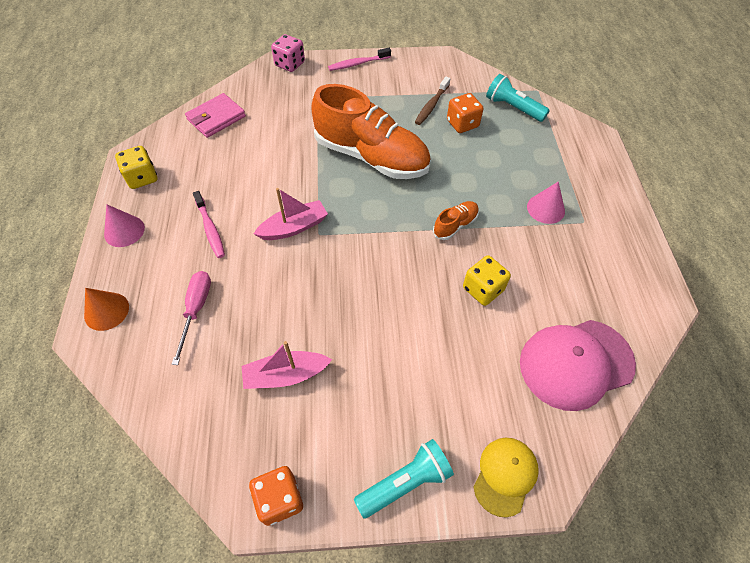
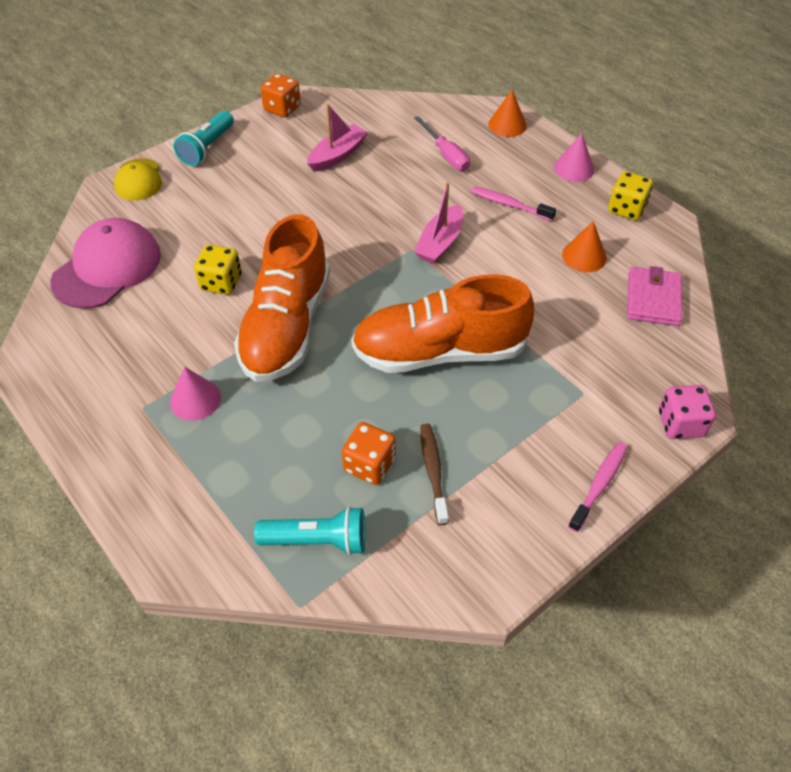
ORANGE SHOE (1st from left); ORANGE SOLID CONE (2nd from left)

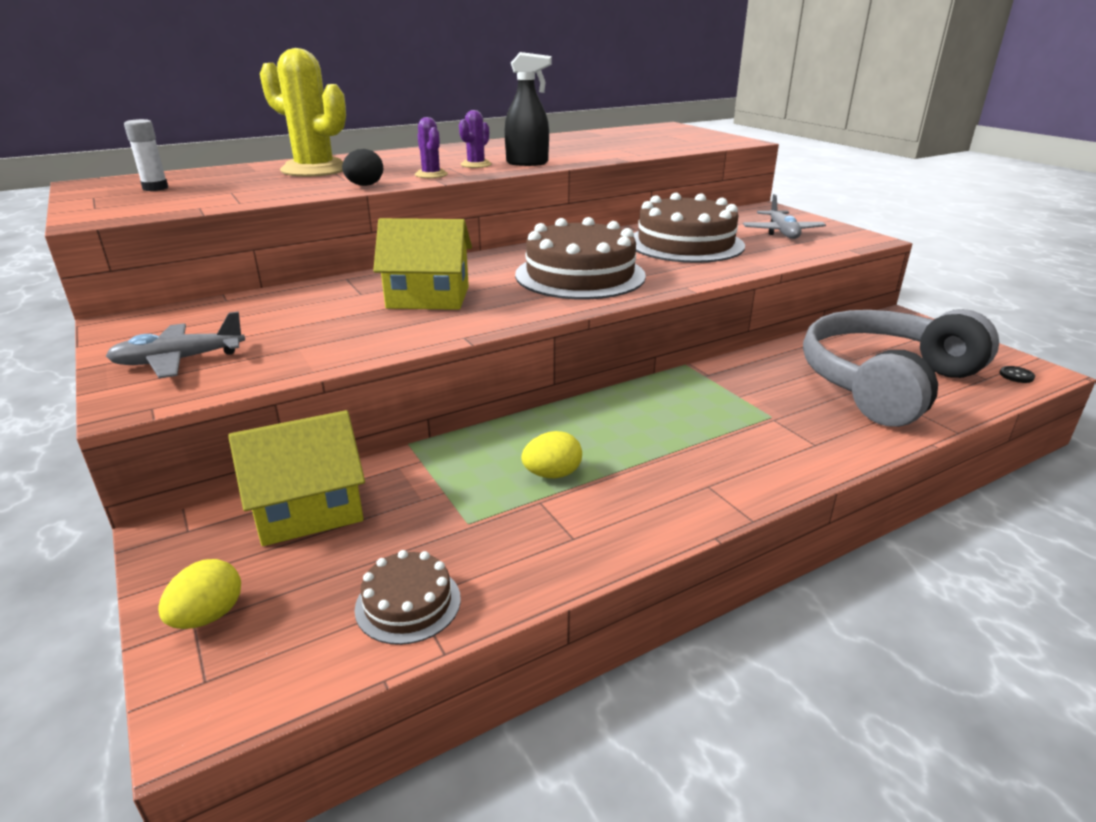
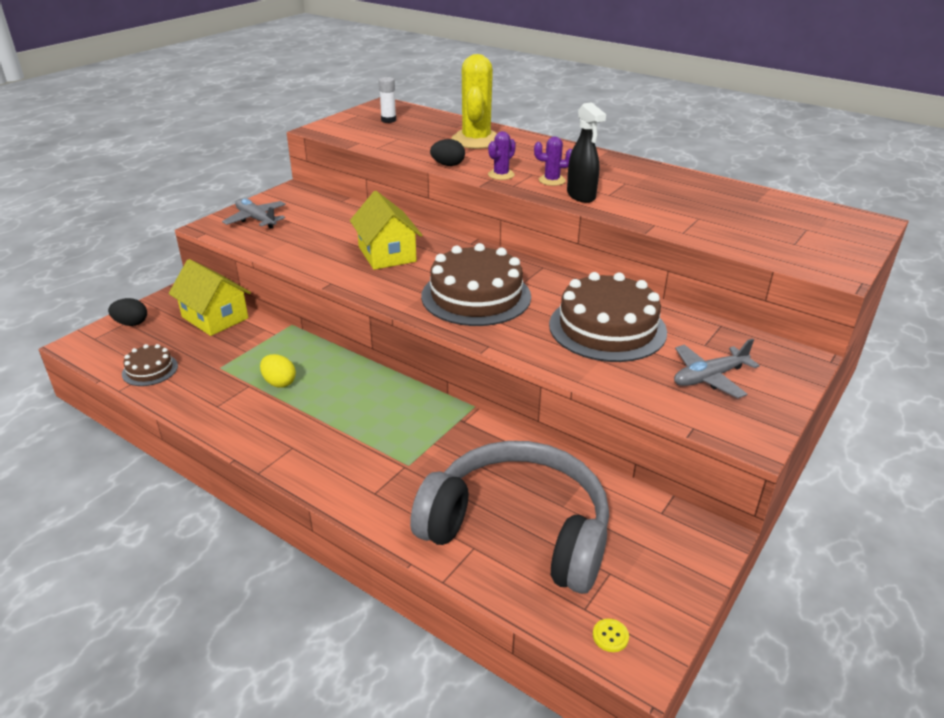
GOLDEN SEWING BUTTON; BLACK EGG SHAPE (1st from left)

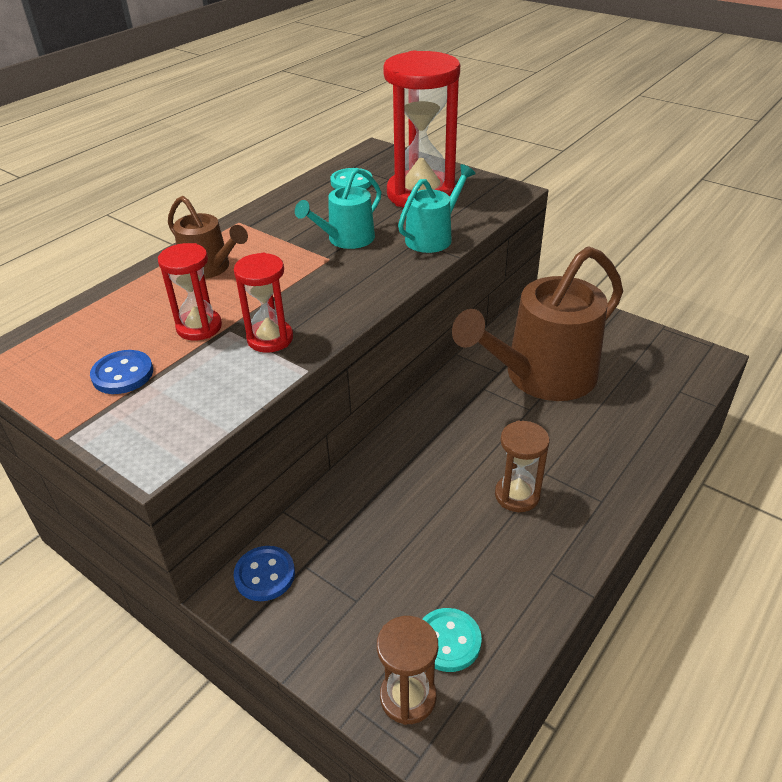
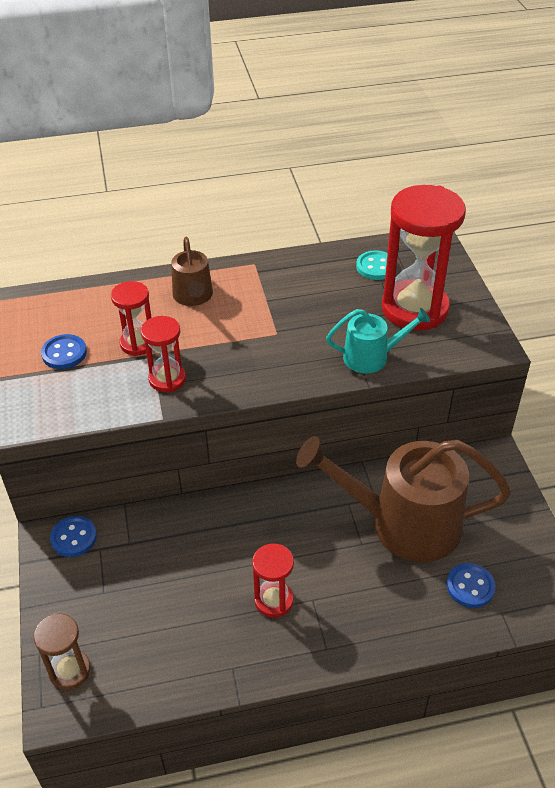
AQUA SPRINKLING CAN (1st from left in the first image); CRIMSON SAND TIMER (3rd from left); AQUA SEWING BUTTON (2nd from left in the first image); ROYAL BLUE SEWING BUTTON (3rd from left)

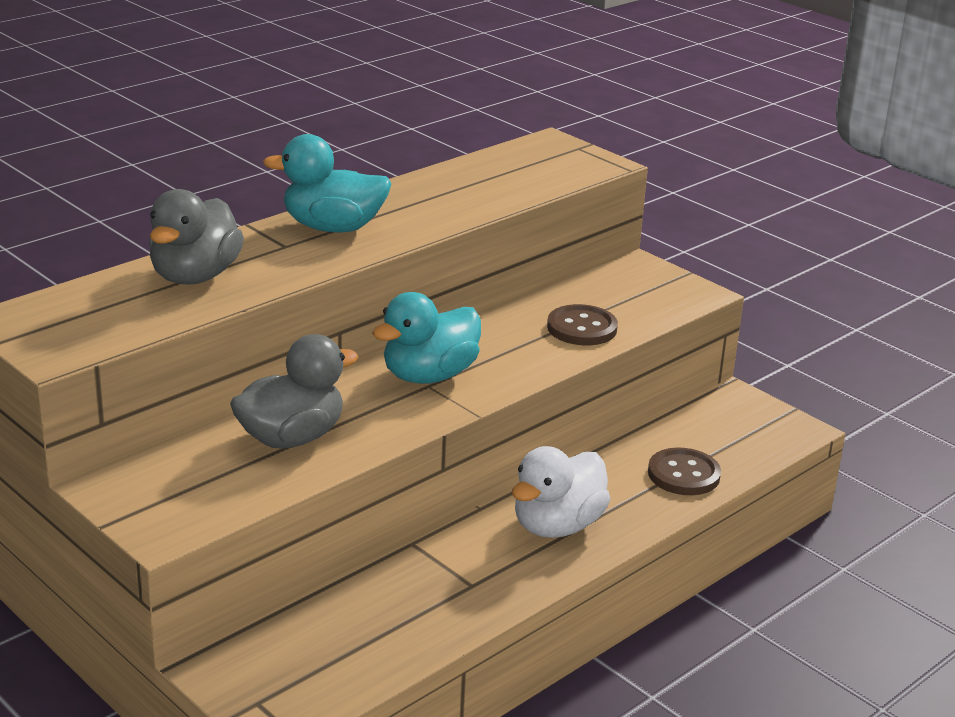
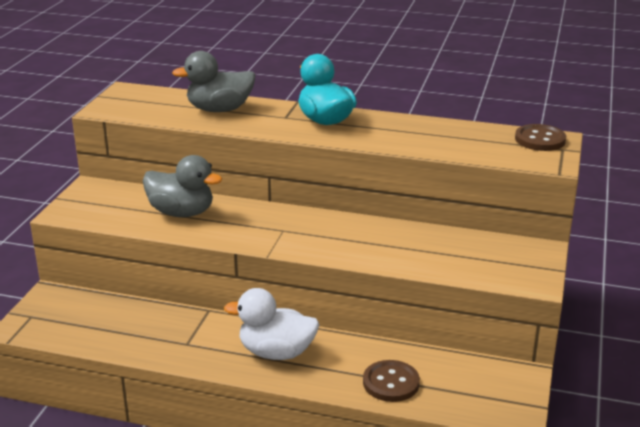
AQUA TOY DUCK (2nd from left in the first image); RUSSET SEWING BUTTON (2nd from left)

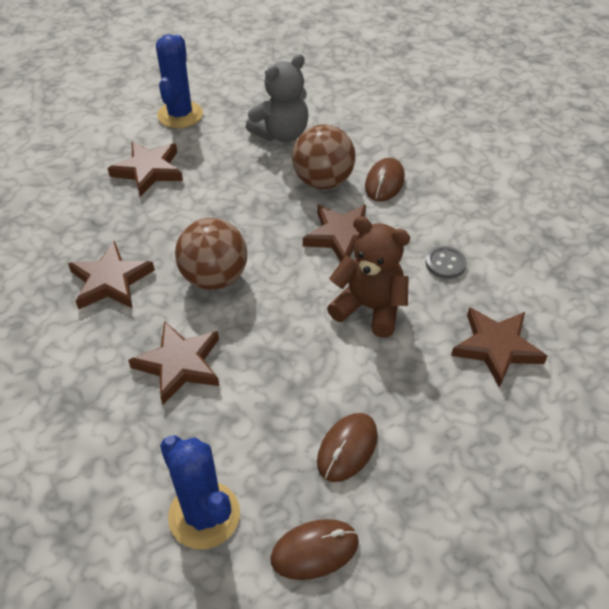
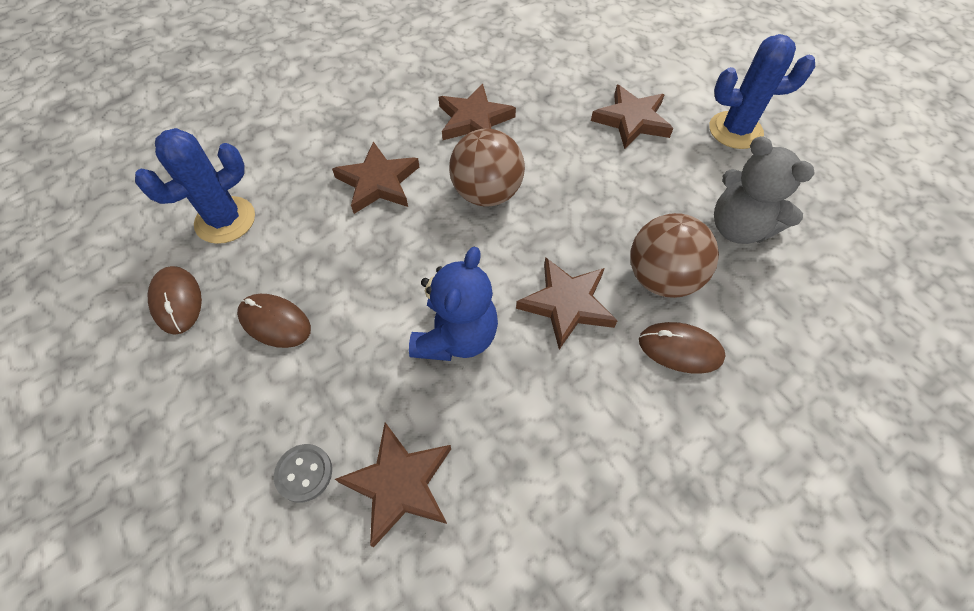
ROYAL BLUE TEDDY BEAR; GREY SEWING BUTTON

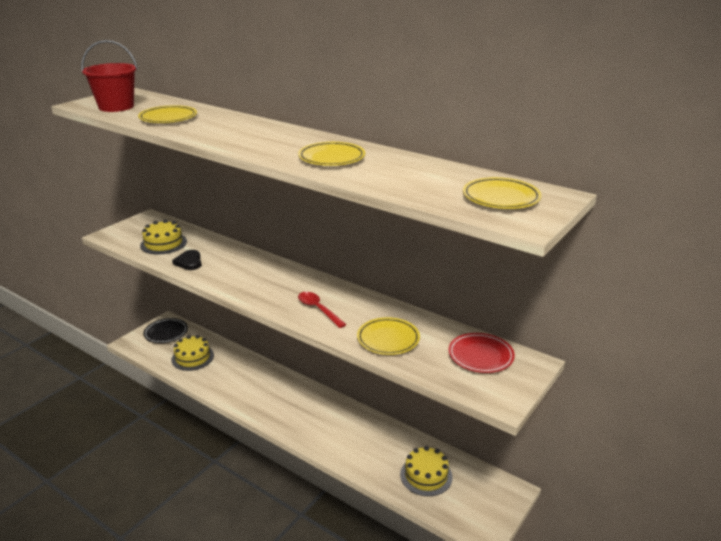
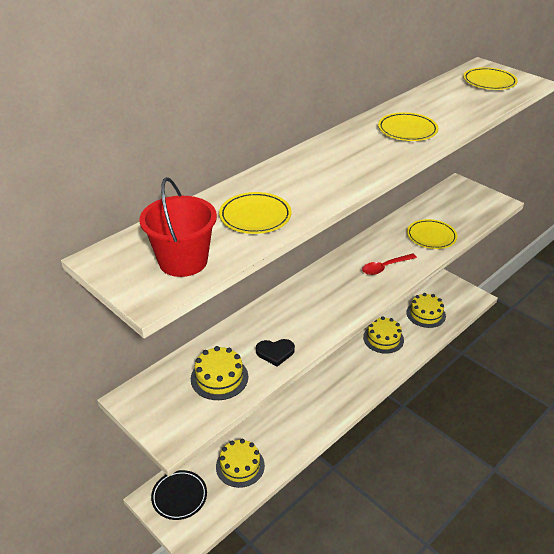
CRIMSON FLAT DISH; GOLDEN CAKE (3rd from left)

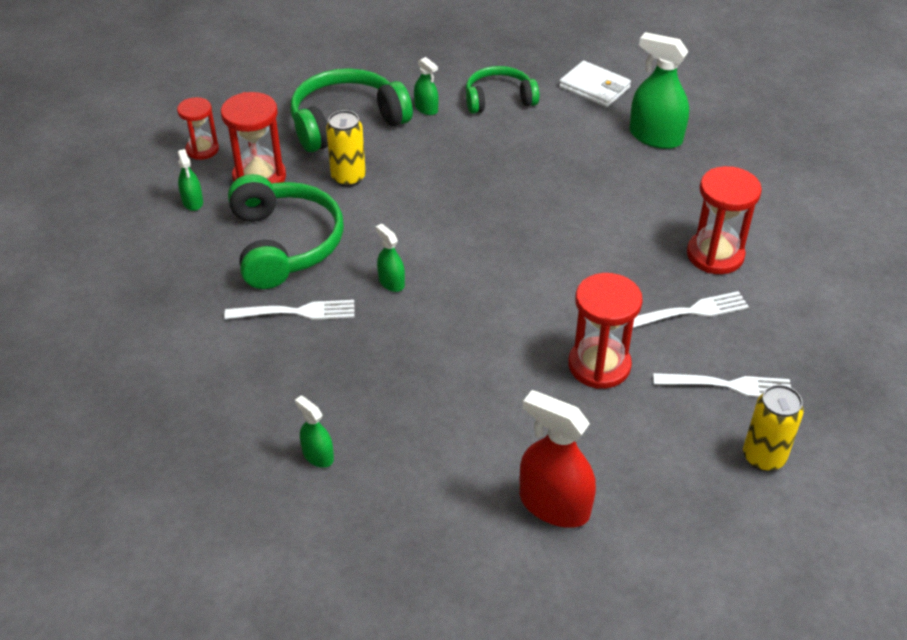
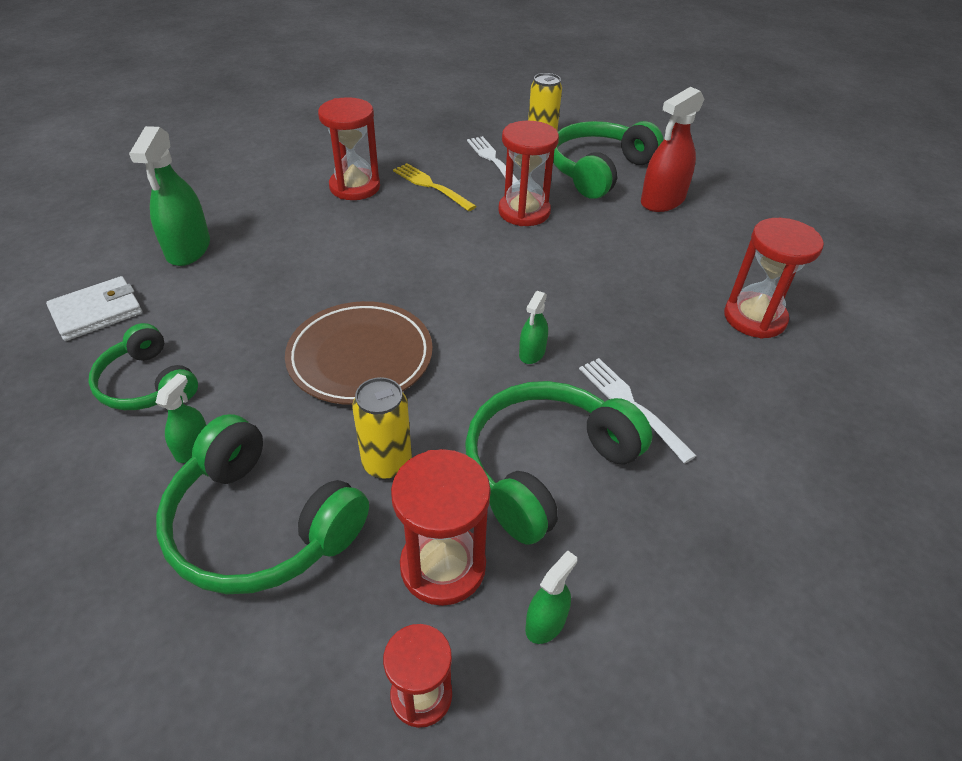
PURE WHITE BILLFOLD; GOLDEN FORK; CRIMSON SPRAYER; CRIMSON SAND TIMER (5th from left); GREEN HEADPHONES (4th from left); RUSSET FLAT DISH

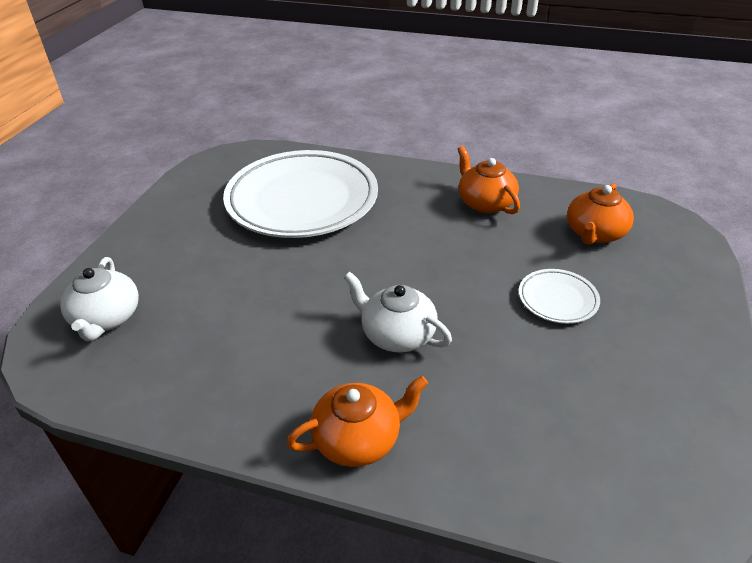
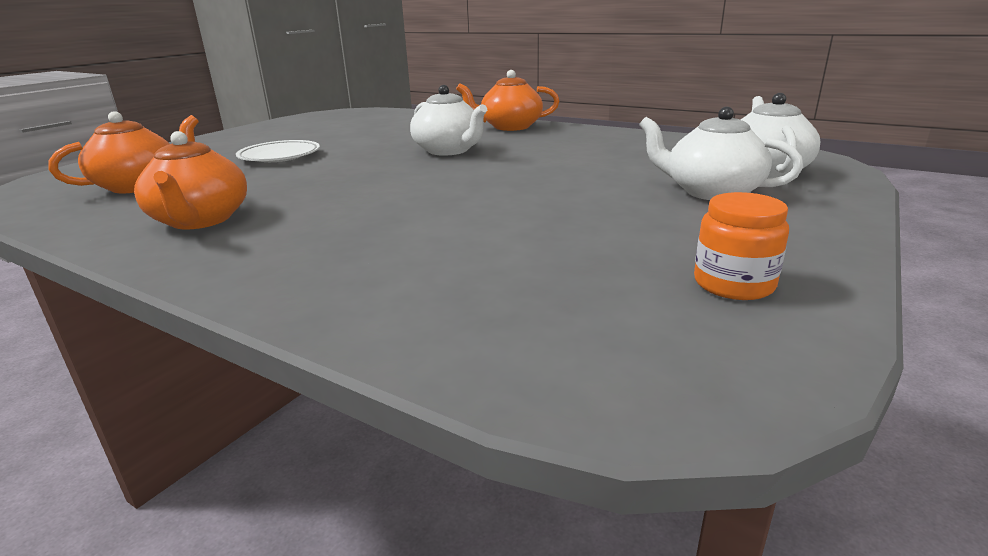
PURE WHITE FLAT DISH (1st from left in the first image); PURE WHITE CHINA TEAPOT (2nd from left); ORANGE PRESERVE JAR

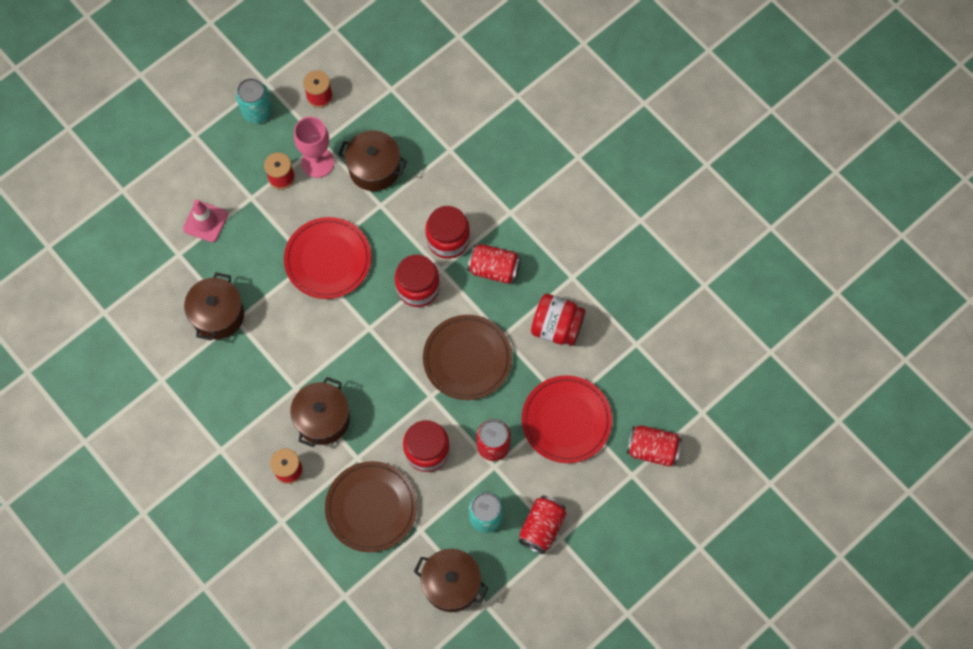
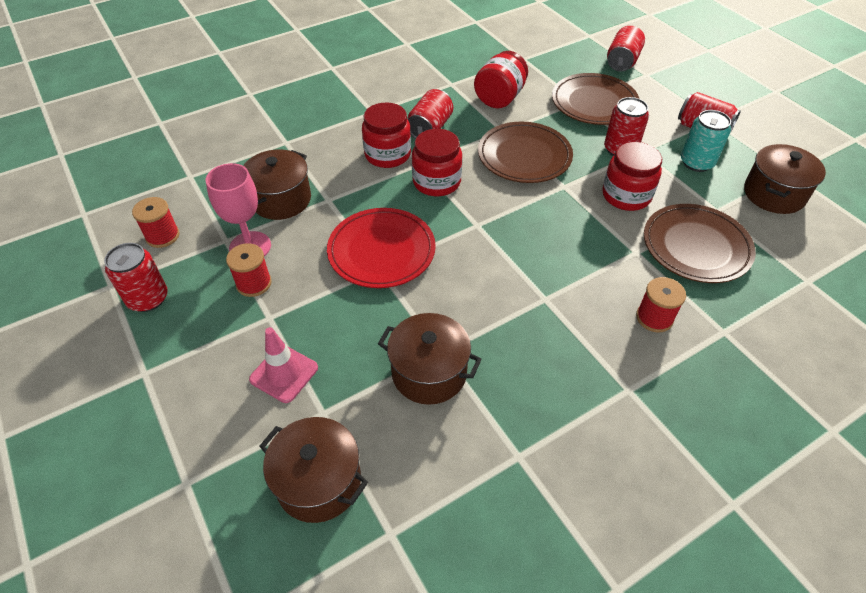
CRIMSON SODA CAN (1st from left); RUSSET FLAT DISH (2nd from left); RUSSET COOKING POT (2nd from left)

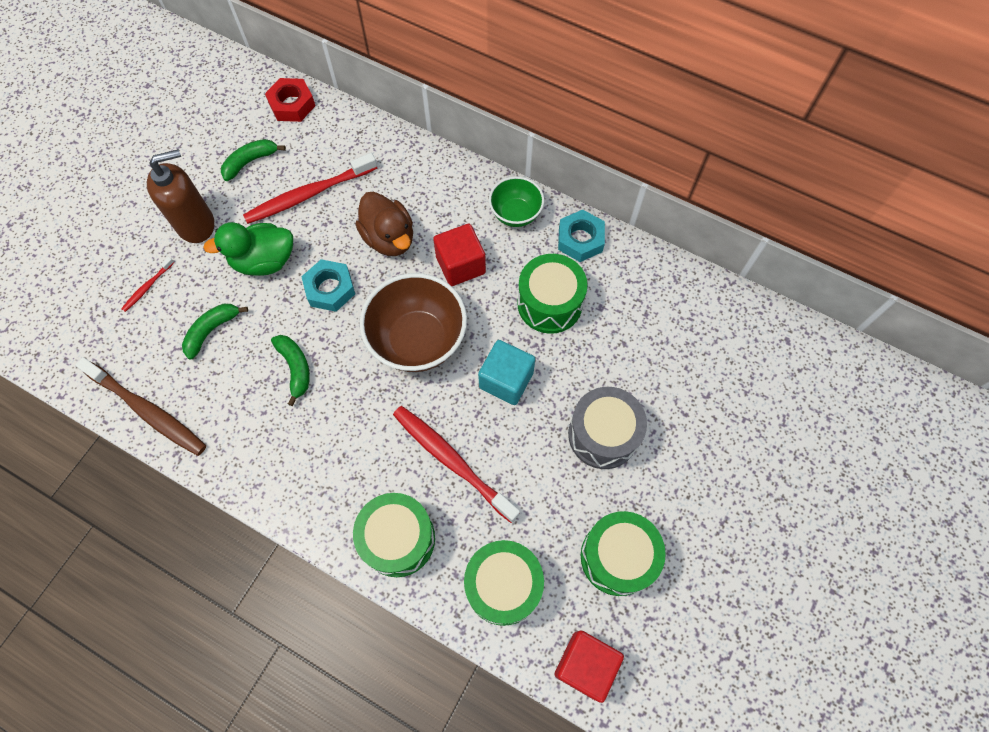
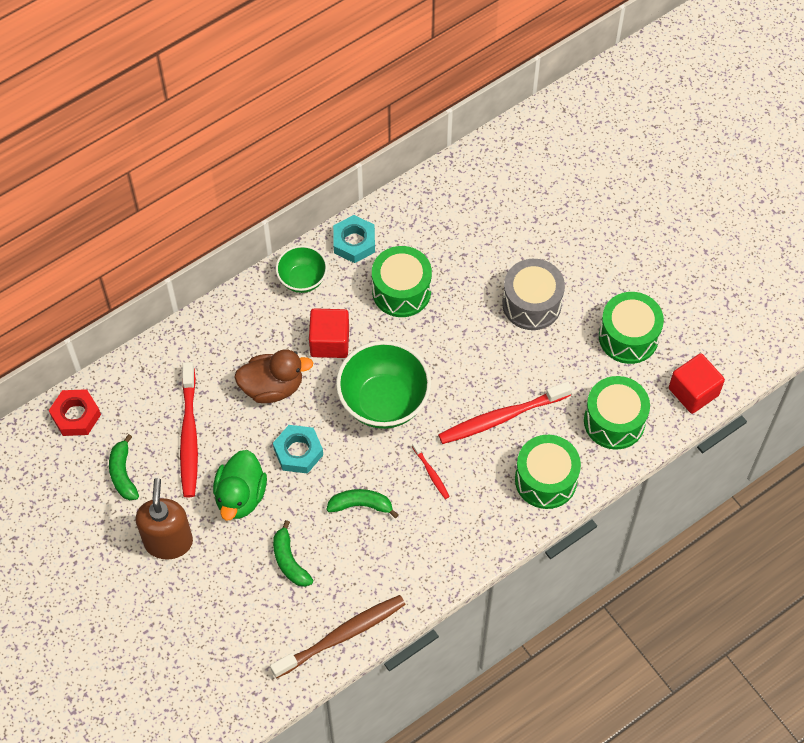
CRIMSON DENTAL BRUSH (2nd from left); GREEN DEEP DISH (2nd from left); AQUA BLOCK

